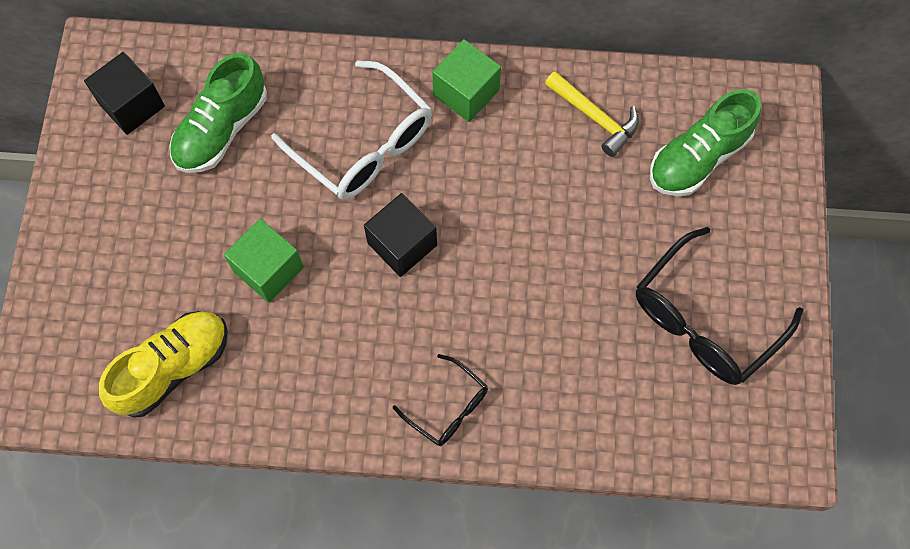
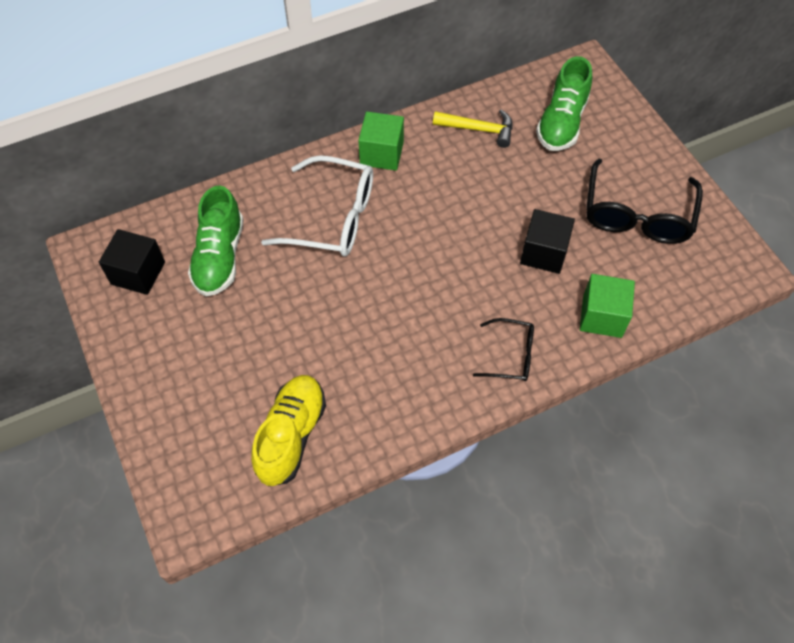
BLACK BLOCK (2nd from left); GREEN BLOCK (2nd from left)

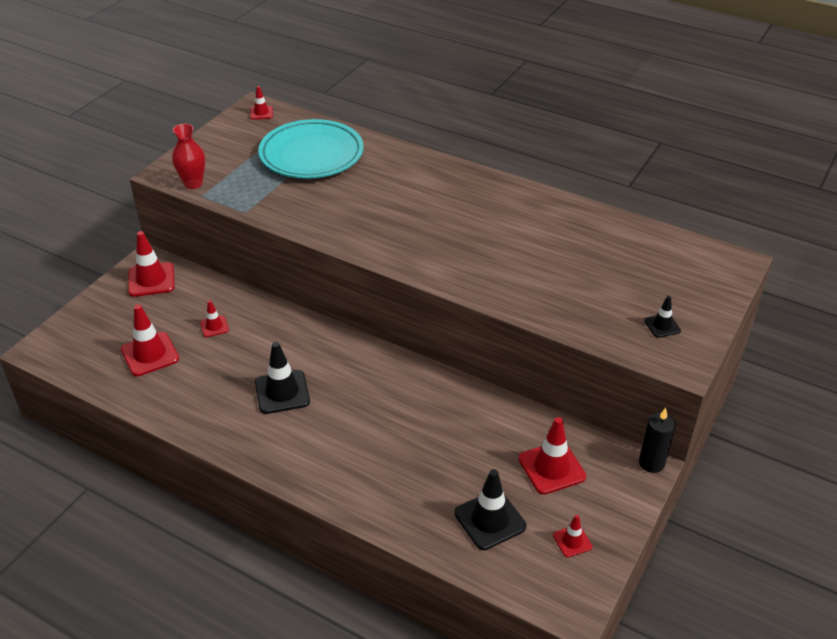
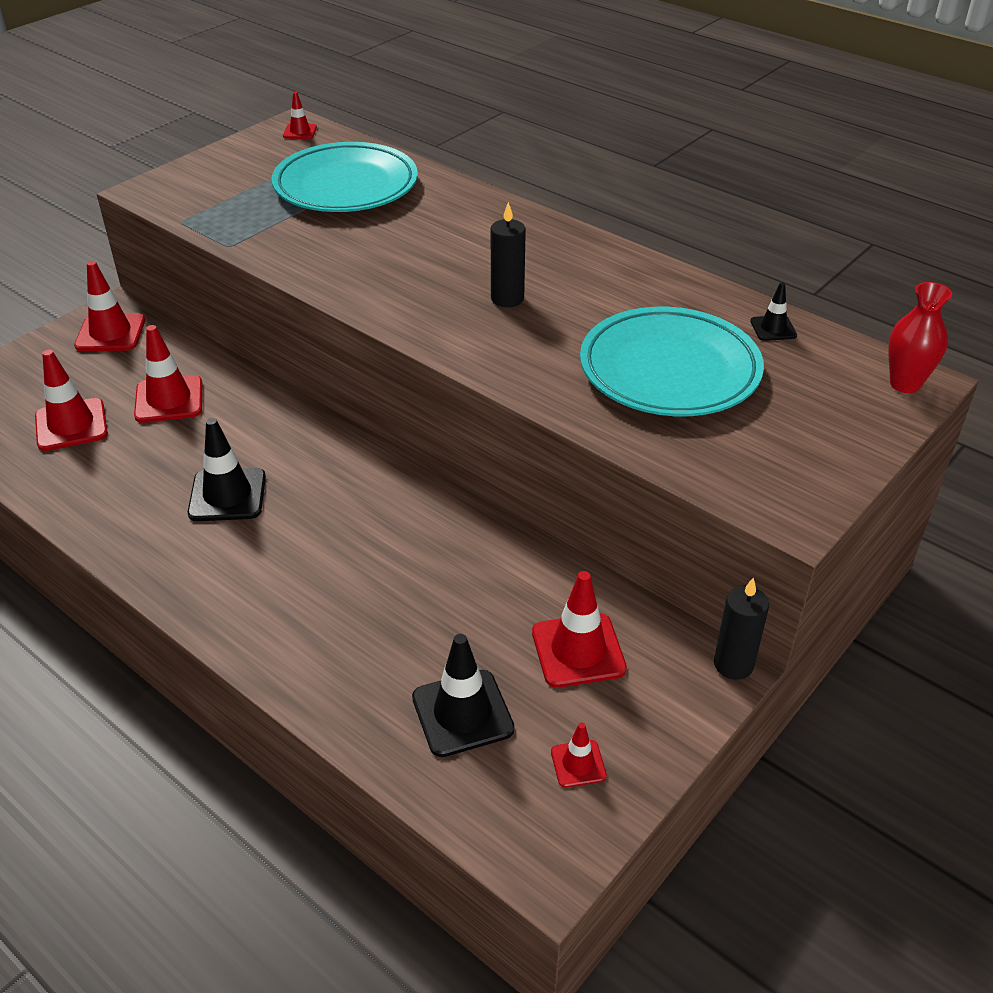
CRIMSON VASE; BLACK SAFETY CONE (3rd from left); CRIMSON SAFETY CONE (3rd from left); BLACK PILLAR CANDLE (1st from left); AQUA FLAT DISH (2nd from left)

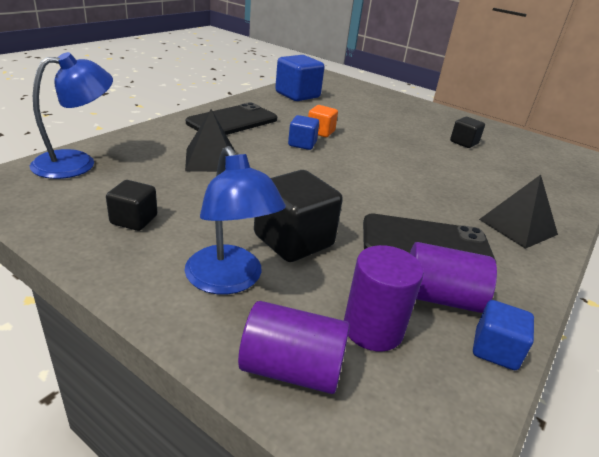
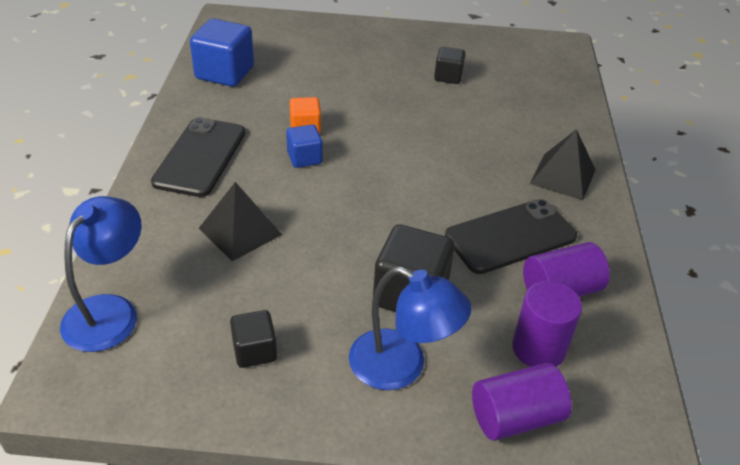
ROYAL BLUE BLOCK (3rd from left in the first image)

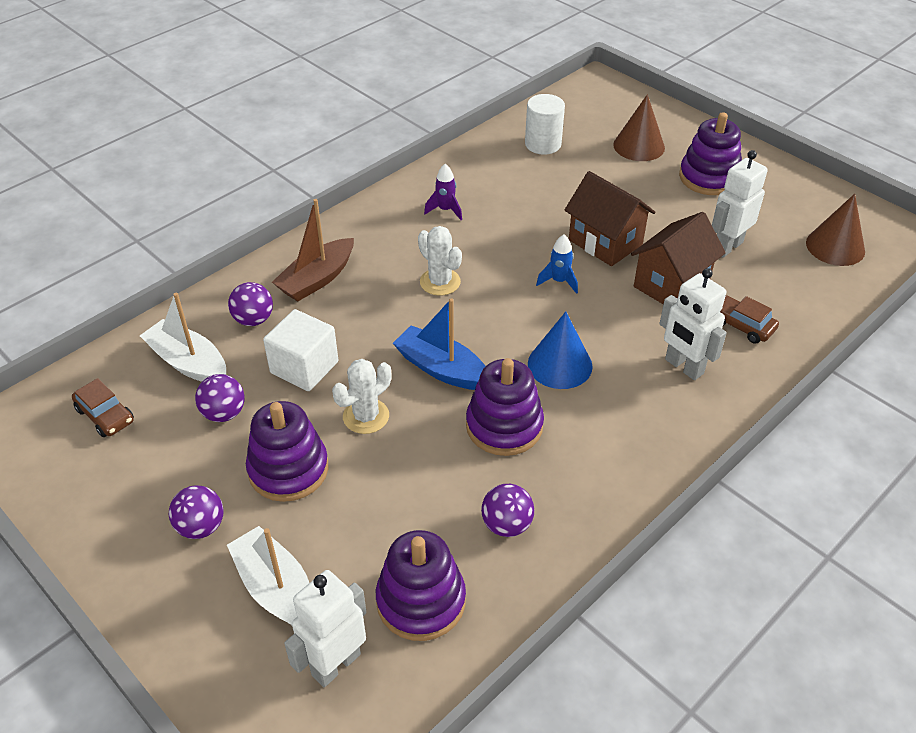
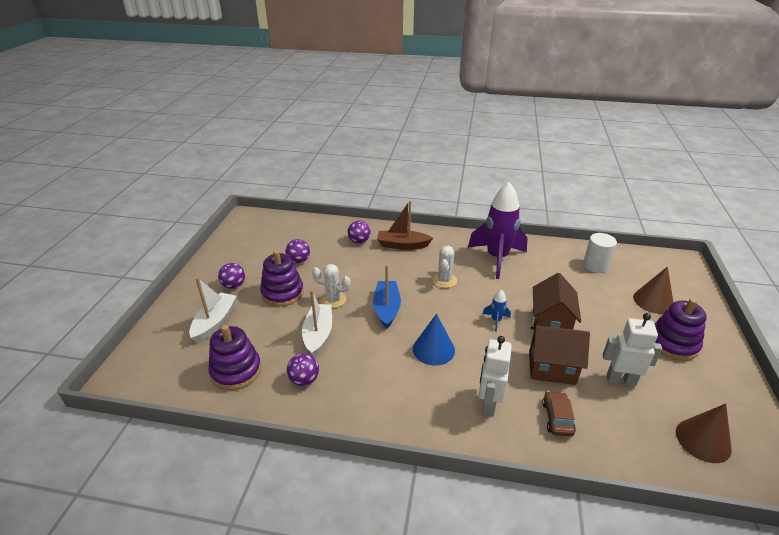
ROYAL PURPLE ROCKET; PURE WHITE BOAT (2nd from left); PURE WHITE BLOCK; ROYAL PURPLE STACKING RINGS (3rd from left in the first image); RUSSET TOY CAR (1st from left in the first image); PURE WHITE TOY ROBOT (1st from left in the first image)

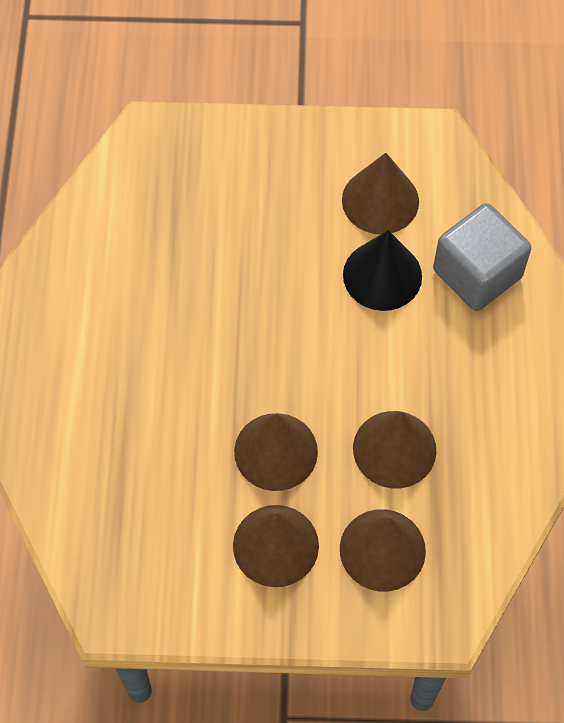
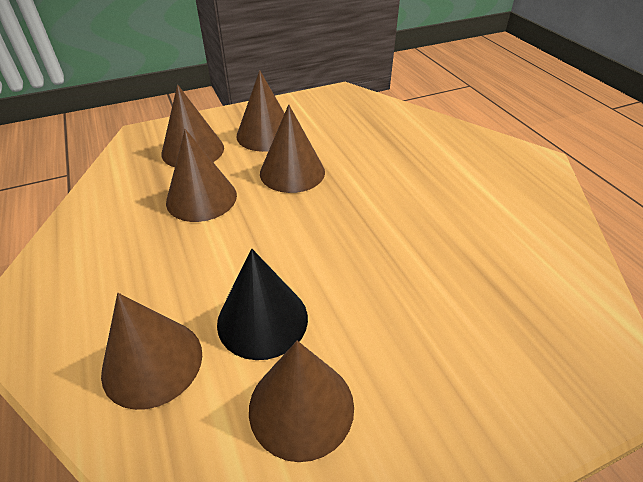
RUSSET SOLID CONE (1st from left)

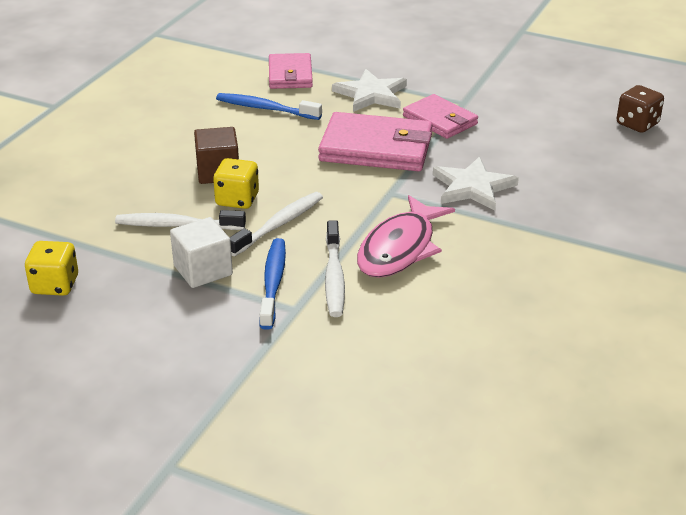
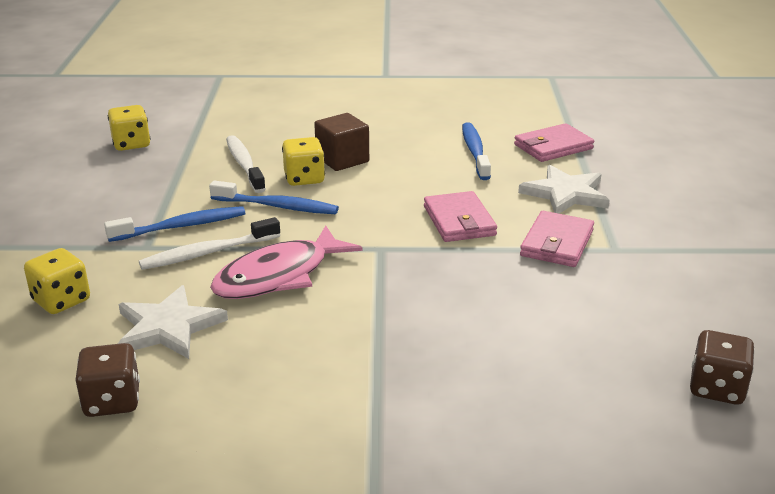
ROSY BILLFOLD (1st from left); PURE WHITE STAR (1st from left); ROYAL BLUE DENTAL BRUSH (2nd from left); ROSY TOY FISH; PURE WHITE BLOCK; GOLDEN GAME DIE (1st from left); RUSSET GAME DIE (1st from left)

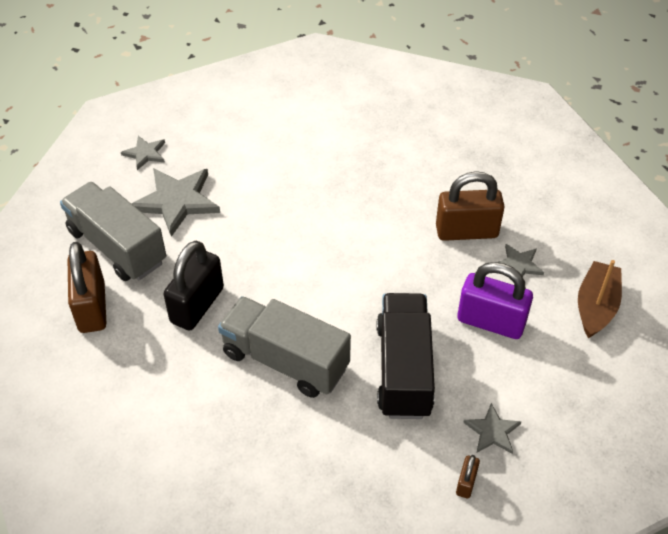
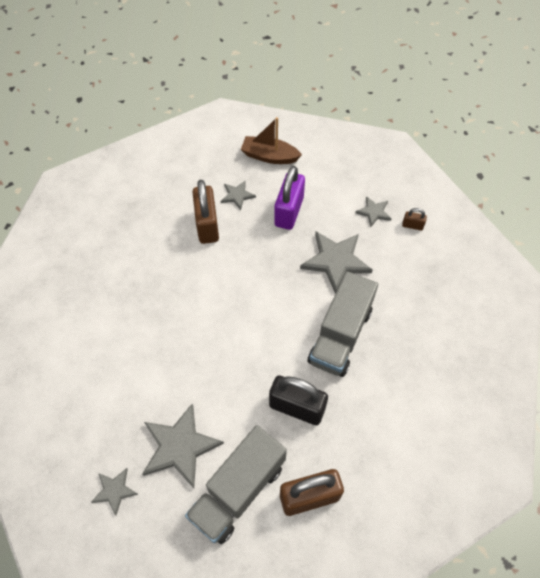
GREY STAR (4th from left)

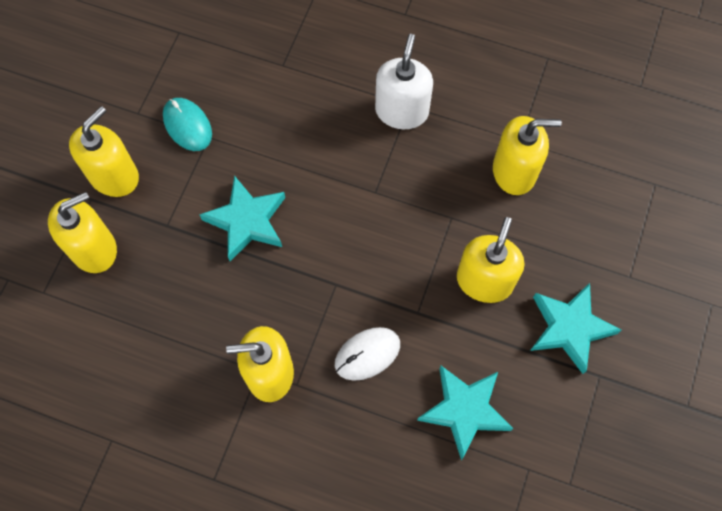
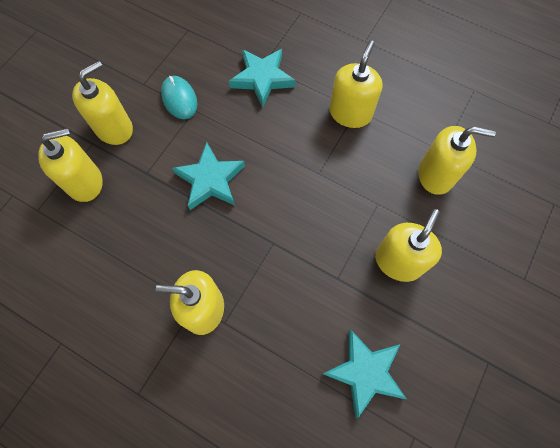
GOLDEN SOAP PUMP (4th from left); AQUA STAR (2nd from left); PURE WHITE COMPUTER MOUSE

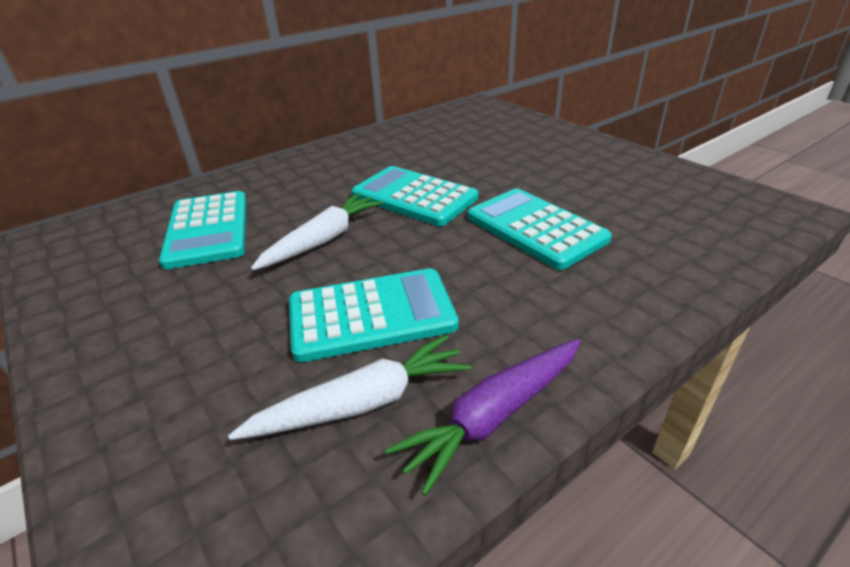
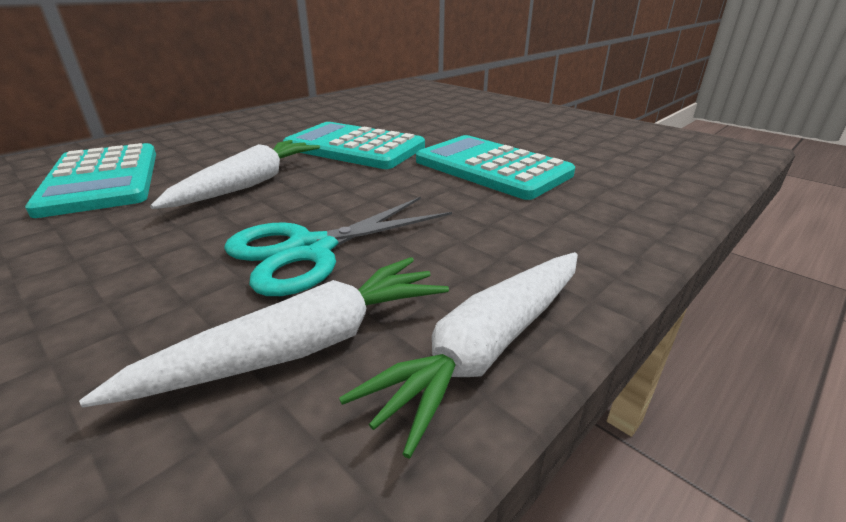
AQUA SCISSORS; PURE WHITE TOY CARROT (3rd from left)

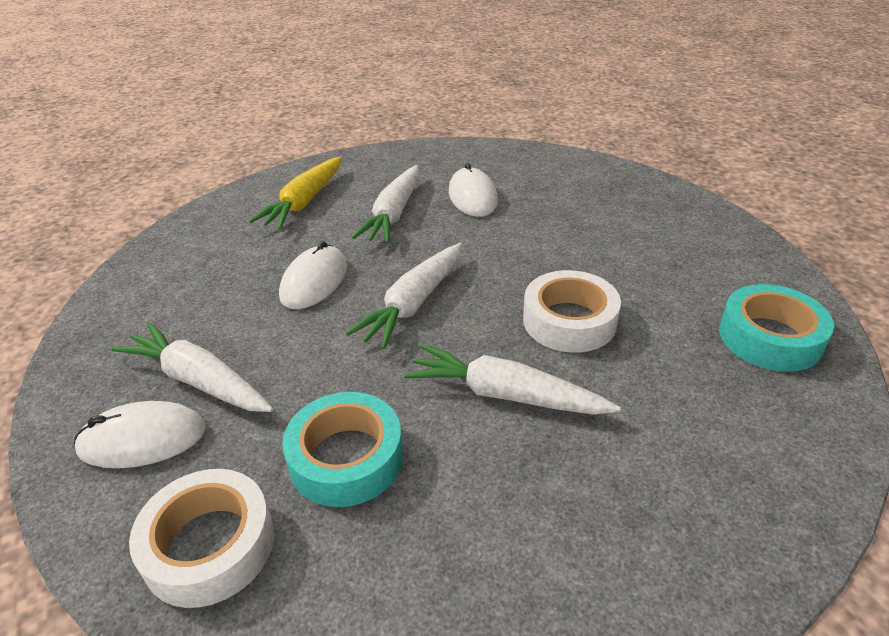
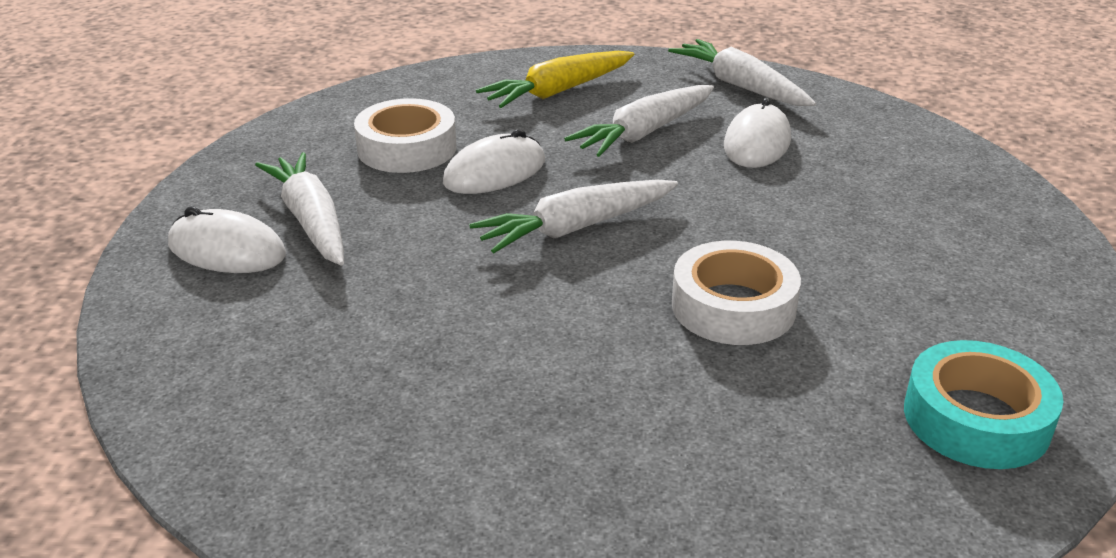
PURE WHITE TOY CARROT (4th from left); AQUA ROLL OF TAPE (1st from left in the first image); PURE WHITE ROLL OF TAPE (1st from left)

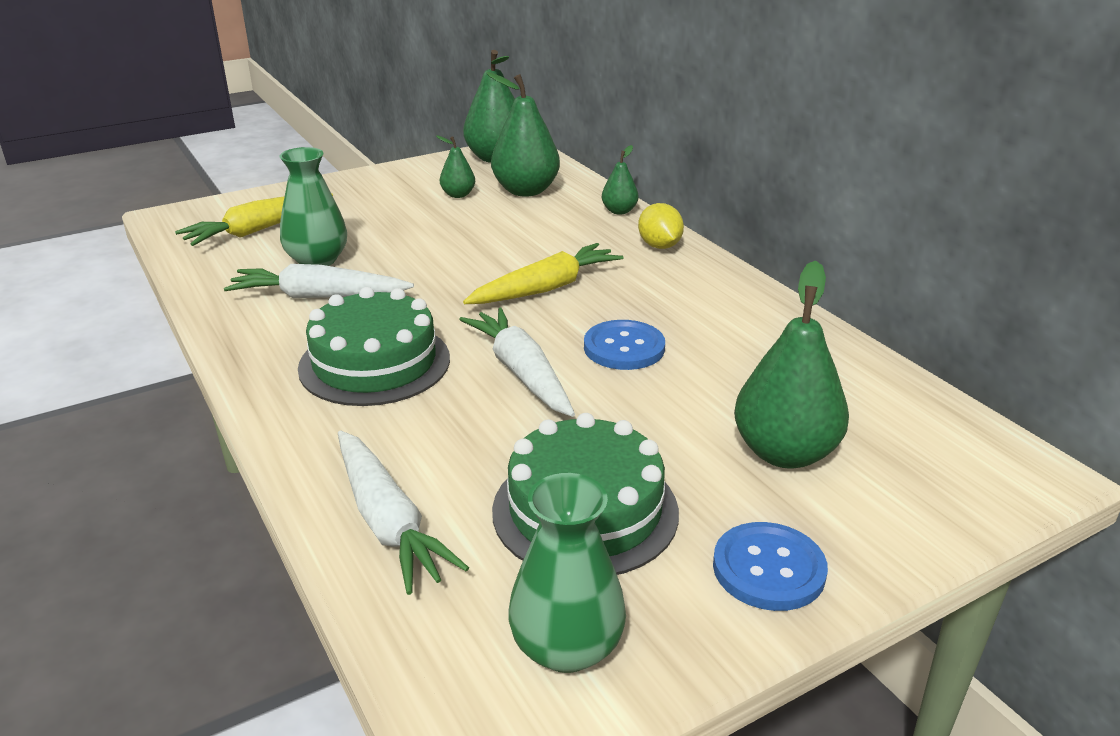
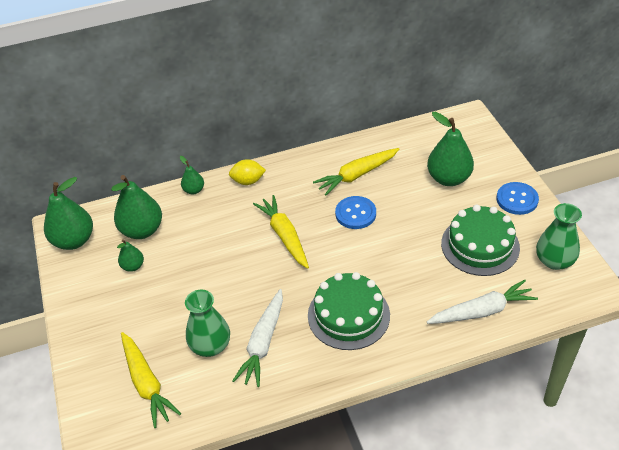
PURE WHITE TOY CARROT (3rd from left in the first image); GOLDEN TOY CARROT (3rd from left)

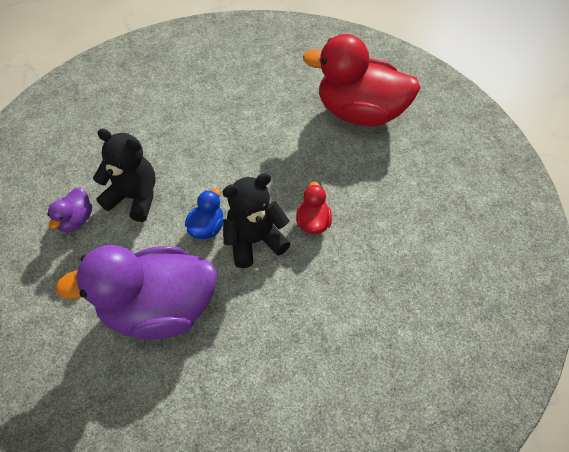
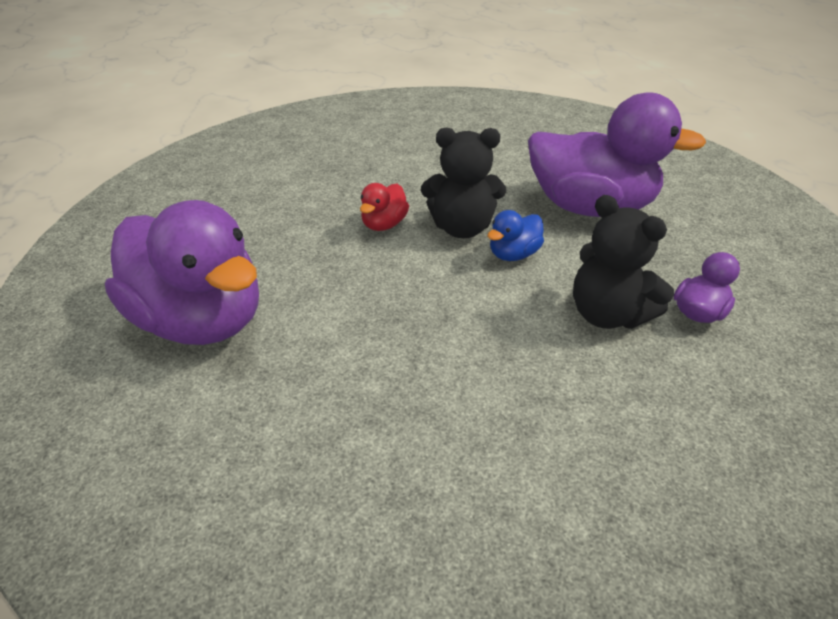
ROYAL PURPLE TOY DUCK (1st from left)

